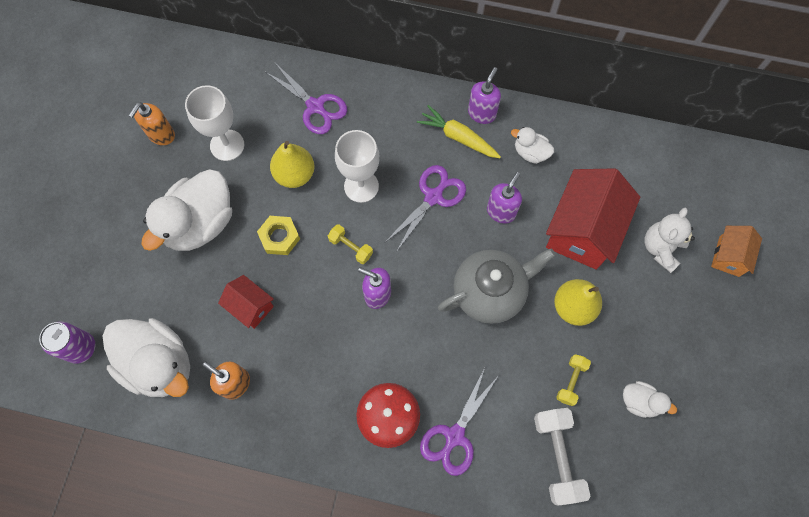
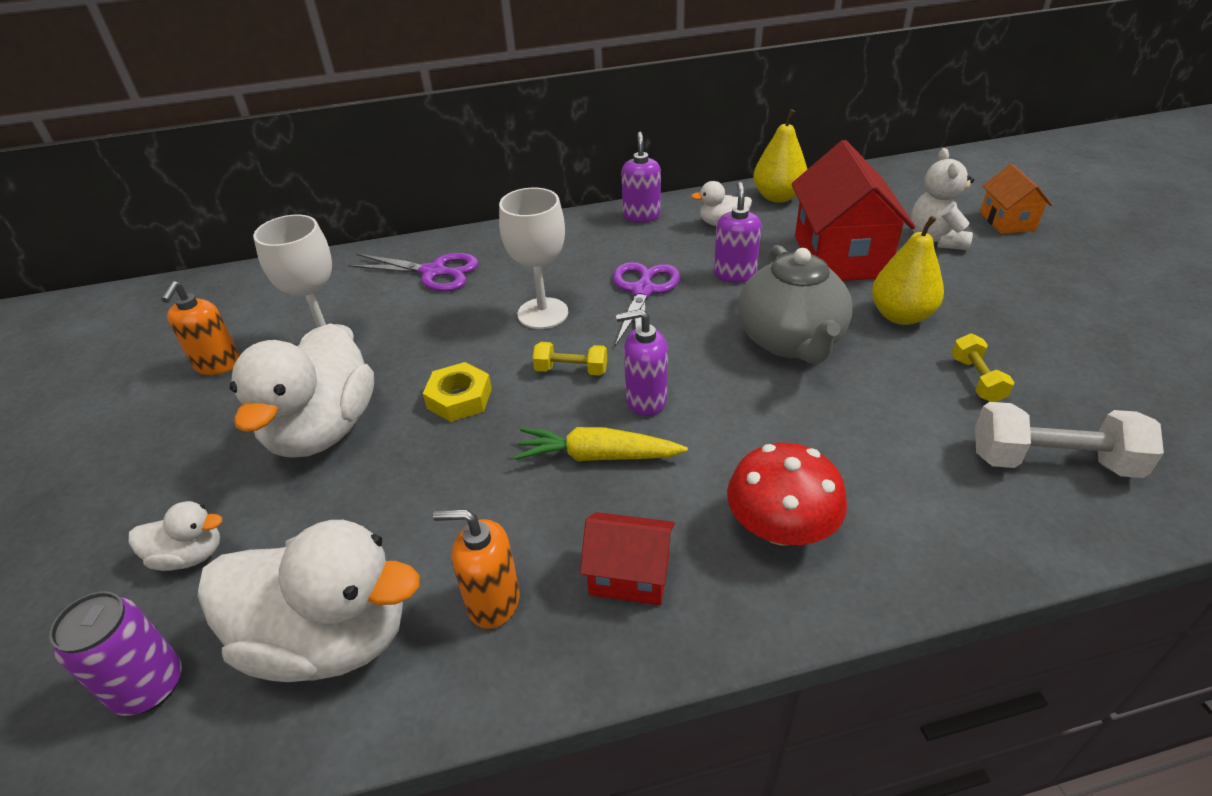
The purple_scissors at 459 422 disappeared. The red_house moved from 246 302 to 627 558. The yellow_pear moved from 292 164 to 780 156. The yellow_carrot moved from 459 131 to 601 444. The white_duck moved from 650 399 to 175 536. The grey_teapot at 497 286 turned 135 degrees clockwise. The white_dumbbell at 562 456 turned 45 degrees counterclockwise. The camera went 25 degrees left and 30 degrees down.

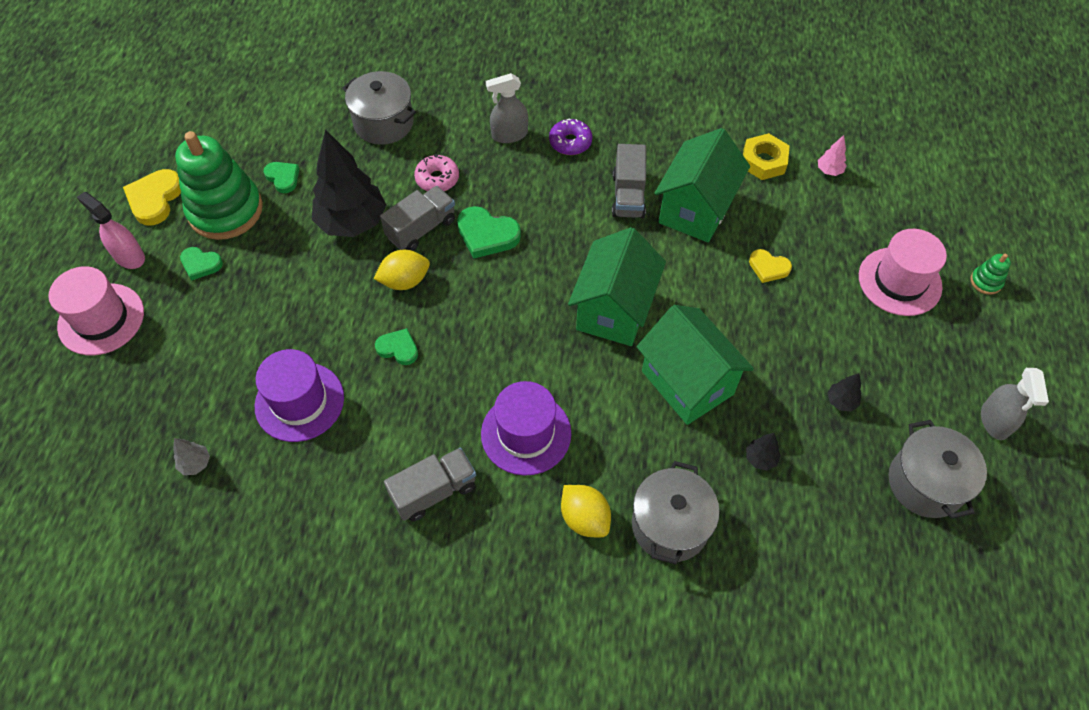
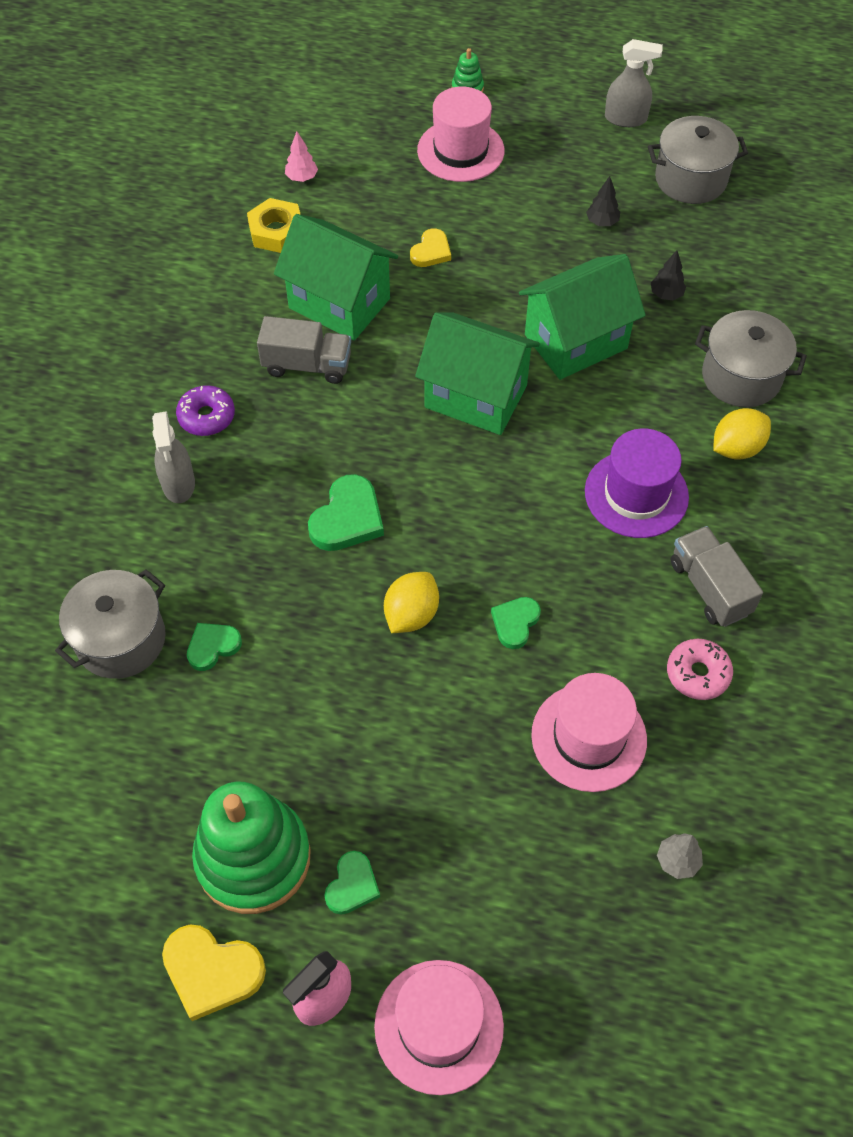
The black_tree at 349 183 disappeared. The grey_truck at 417 218 disappeared. The green_heart moved from 281 177 to 214 647. The pink_donut moved from 436 172 to 700 669. The purple_hat at 299 395 became the pink_hat at 589 732. The yellow_lemon at 402 270 turned 45 degrees clockwise. The camera went 85 degrees left and 0 degrees up.

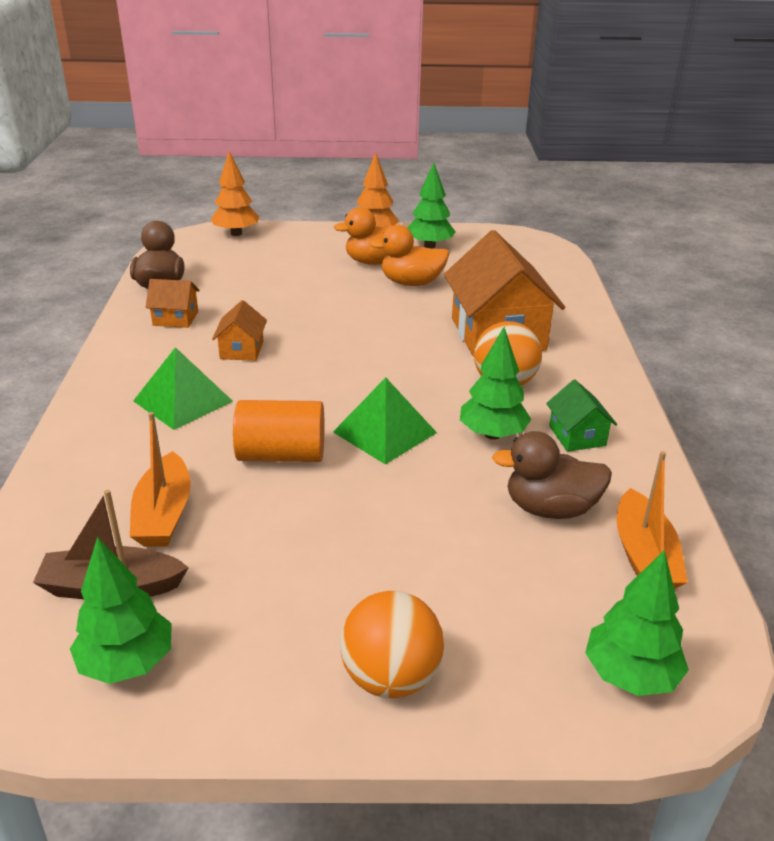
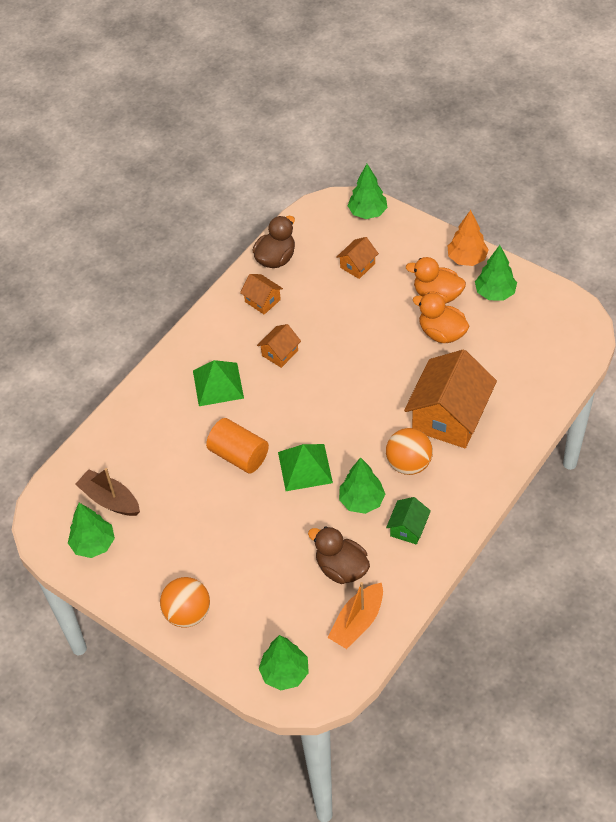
The orange_boat at 160 479 disappeared. The orange_house at 357 258 appeared. The orange_tree at 235 193 became the green_tree at 367 191. The camera went 40 degrees right and 20 degrees up.

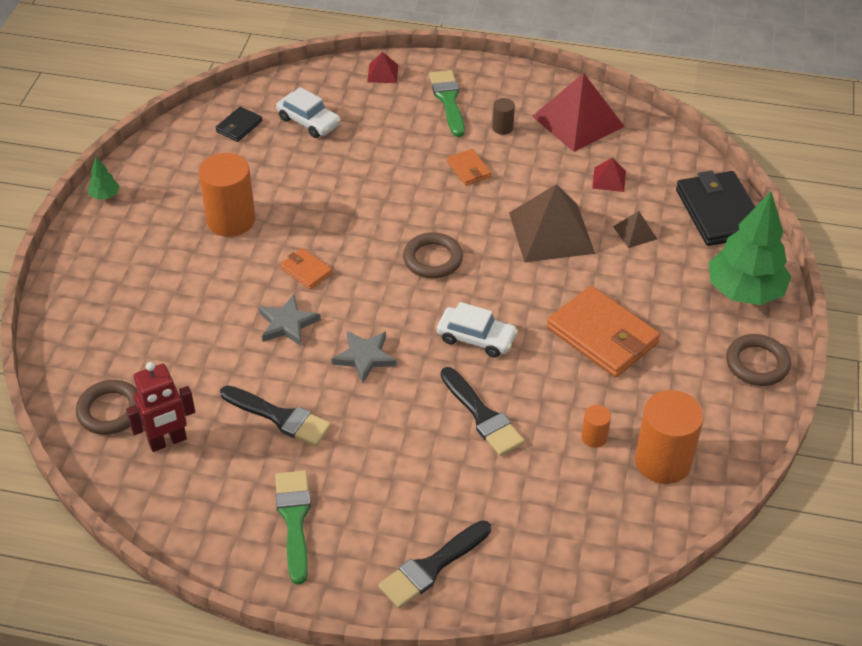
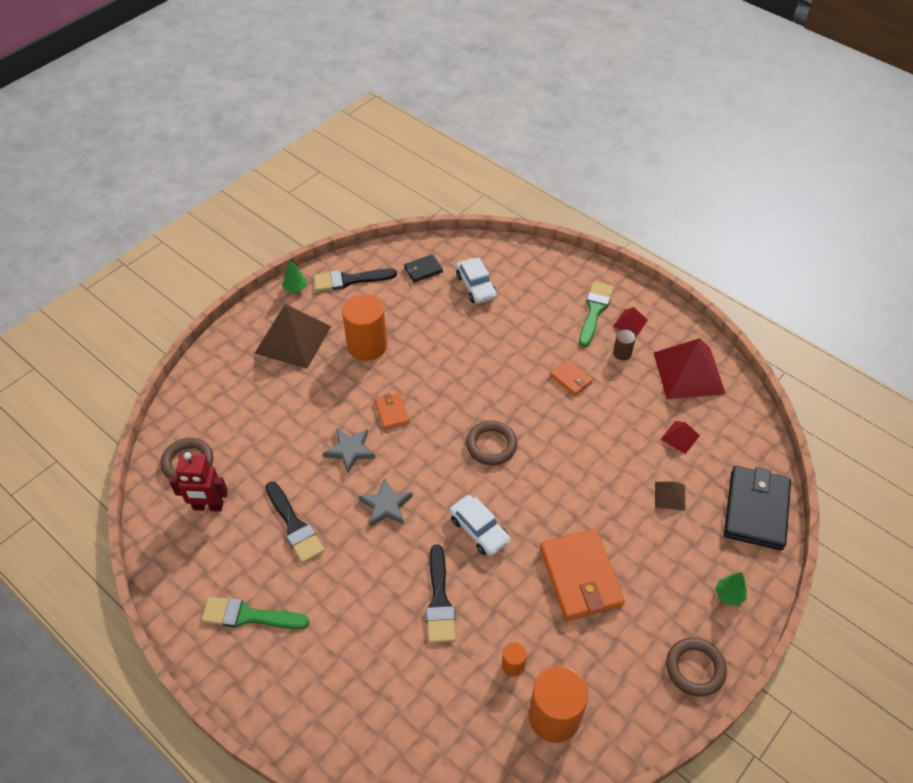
The red_pyramid moved from 382 67 to 630 322. The black_brush moved from 434 564 to 355 280. The brown_pyramid moved from 552 223 to 292 336. The green_brush at 293 527 turned 105 degrees counterclockwise. The orange_wallet at 469 167 turned 45 degrees counterclockwise. The green_tree at 749 248 changed to 0.41 times the size. The camera went 30 degrees right and 5 degrees up.

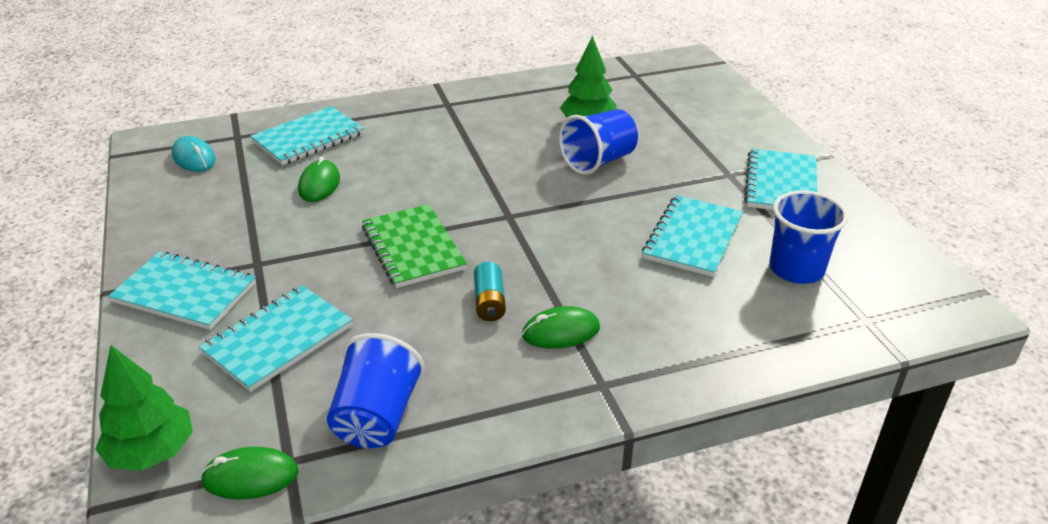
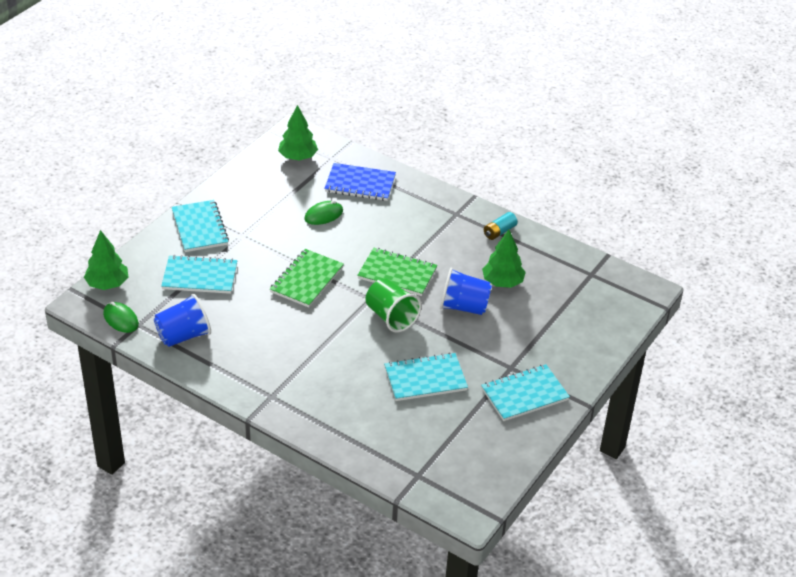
The green_mouse at 561 327 disappeared. The blue_cup at 809 237 disappeared. The green_notebook at 397 272 appeared. The green_cup at 394 305 appeared. The turquoise_battery moved from 490 291 to 501 226. The turquoise_mouse at 194 154 was replaced by the green_tree at 298 132. The turquoise_notebook at 307 135 became the blue_notebook at 360 182. The camera went 50 degrees right and 5 degrees up.

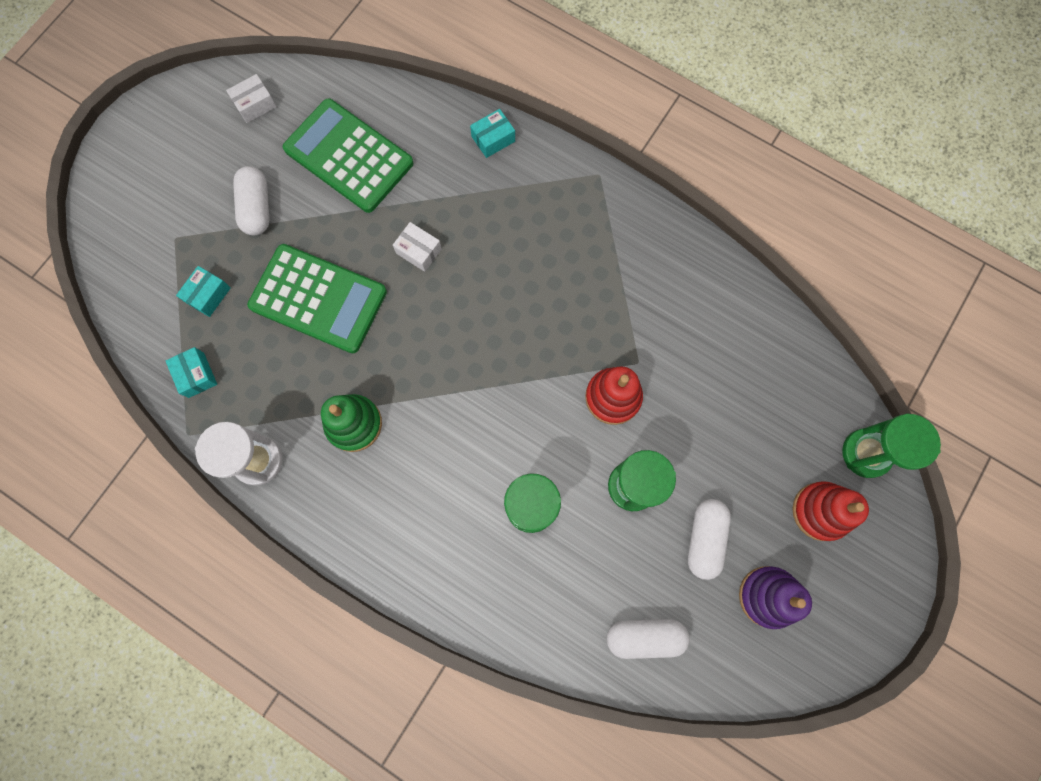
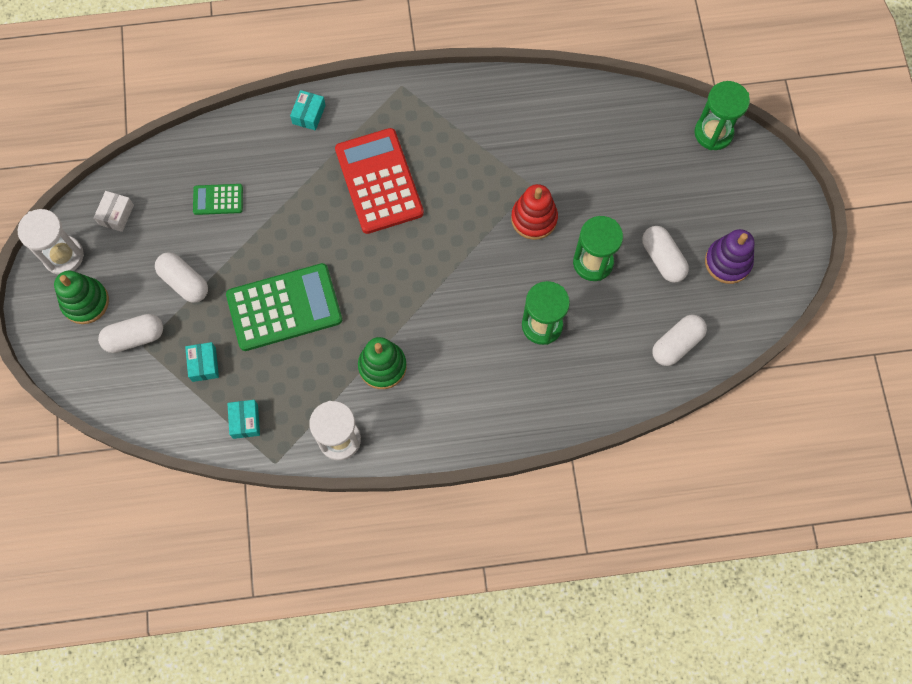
The white_box at 417 247 disappeared. The red_stacking_toy at 830 511 disappeared. The white_hourglass at 51 241 appeared. The green_stacking_toy at 81 297 appeared. The white_capsule at 130 333 appeared. The red_calculator at 379 181 appeared. The turquoise_box at 191 372 turned 60 degrees clockwise. The green_calculator at 348 156 changed to 0.48 times the size. The camera went 40 degrees left and 5 degrees down.

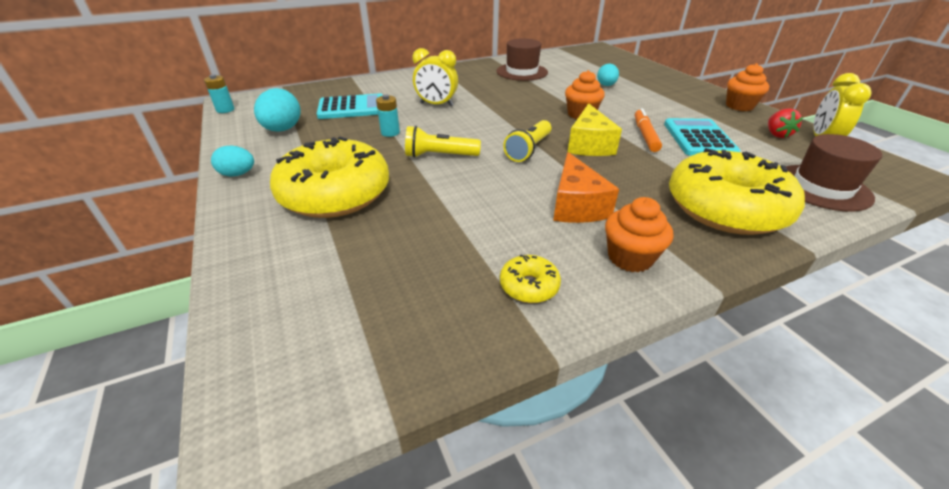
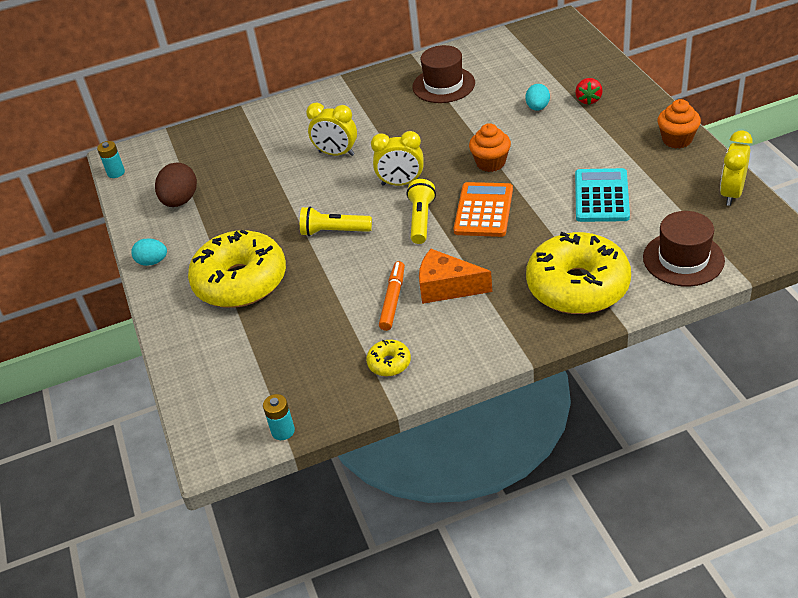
The turquoise_calculator at 350 106 disappeared. The orange_cupcake at 639 235 disappeared. The yellow_clock at 397 158 appeared. The turquoise_battery moved from 388 116 to 279 417. The orange_marker moved from 648 130 to 392 296. The red_strawberry moved from 785 123 to 589 91. The yellow_cheese at 595 129 was replaced by the orange_calculator at 483 209. The turquoise_egg at 277 110 became the brown_egg at 176 185. The yellow_flashlight at 527 141 turned 150 degrees clockwise. The orange_cheese at 586 187 turned 105 degrees clockwise. The camera went 10 degrees right and 5 degrees up.

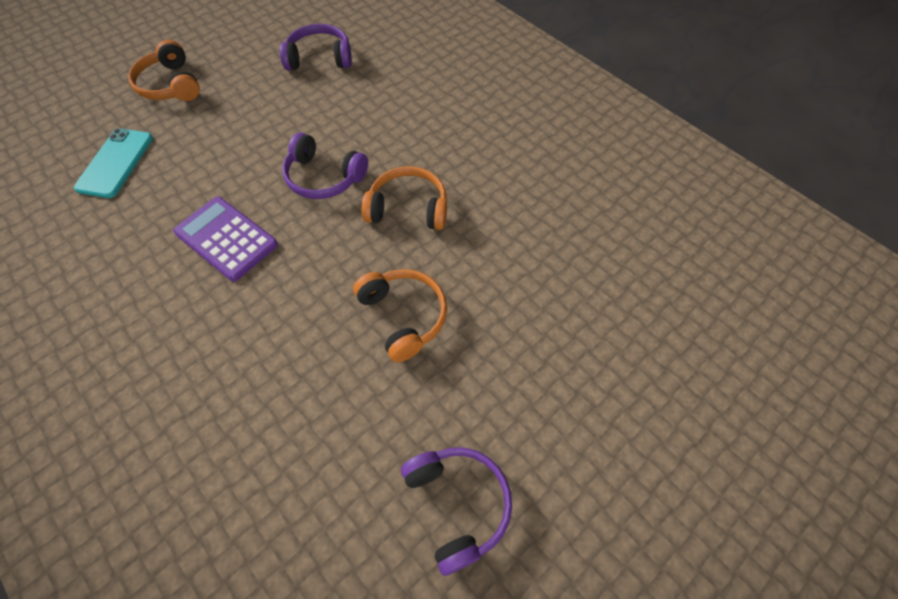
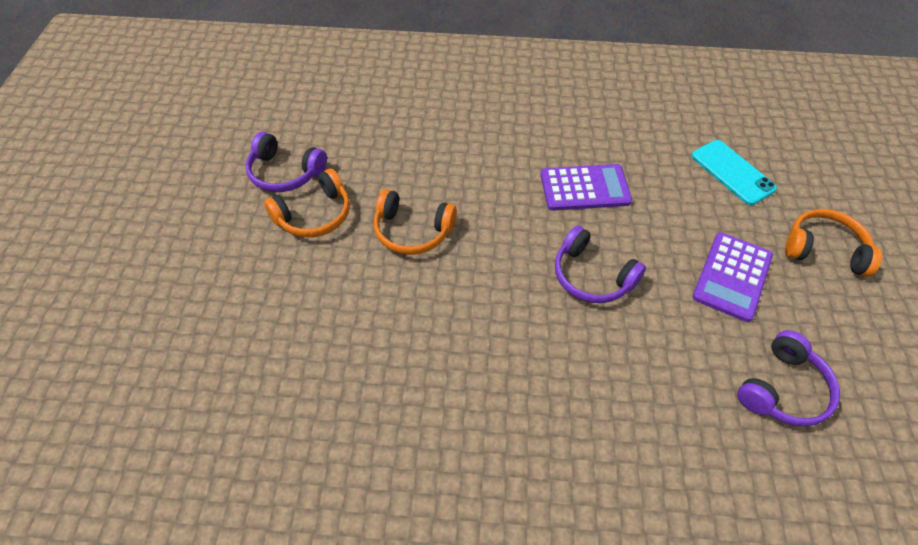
The purple_calculator at 733 277 appeared. The orange_headphones moved from 404 198 to 307 203. The purple_headphones at 325 165 turned 120 degrees counterclockwise. The camera went 135 degrees right and 5 degrees down.

